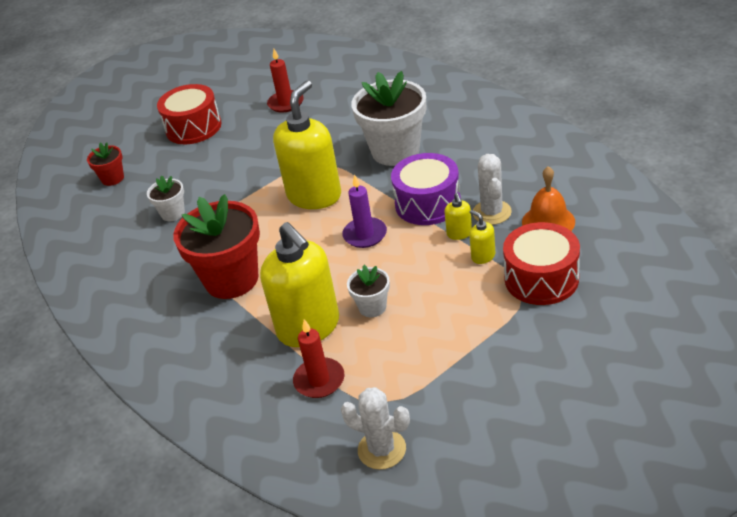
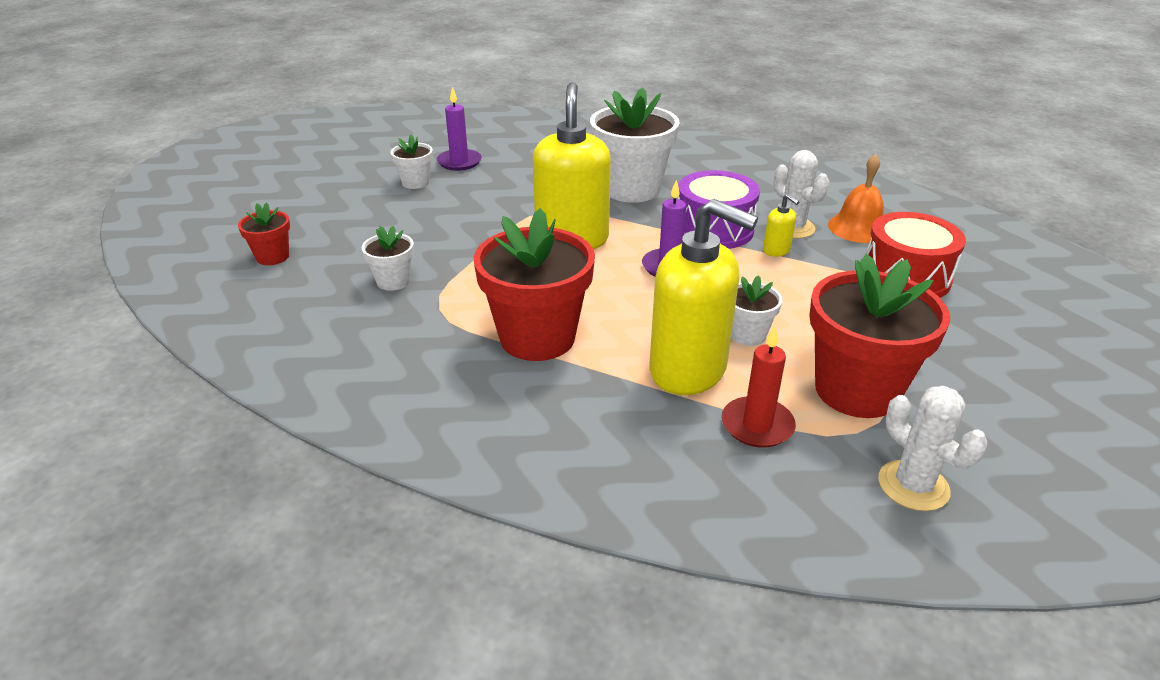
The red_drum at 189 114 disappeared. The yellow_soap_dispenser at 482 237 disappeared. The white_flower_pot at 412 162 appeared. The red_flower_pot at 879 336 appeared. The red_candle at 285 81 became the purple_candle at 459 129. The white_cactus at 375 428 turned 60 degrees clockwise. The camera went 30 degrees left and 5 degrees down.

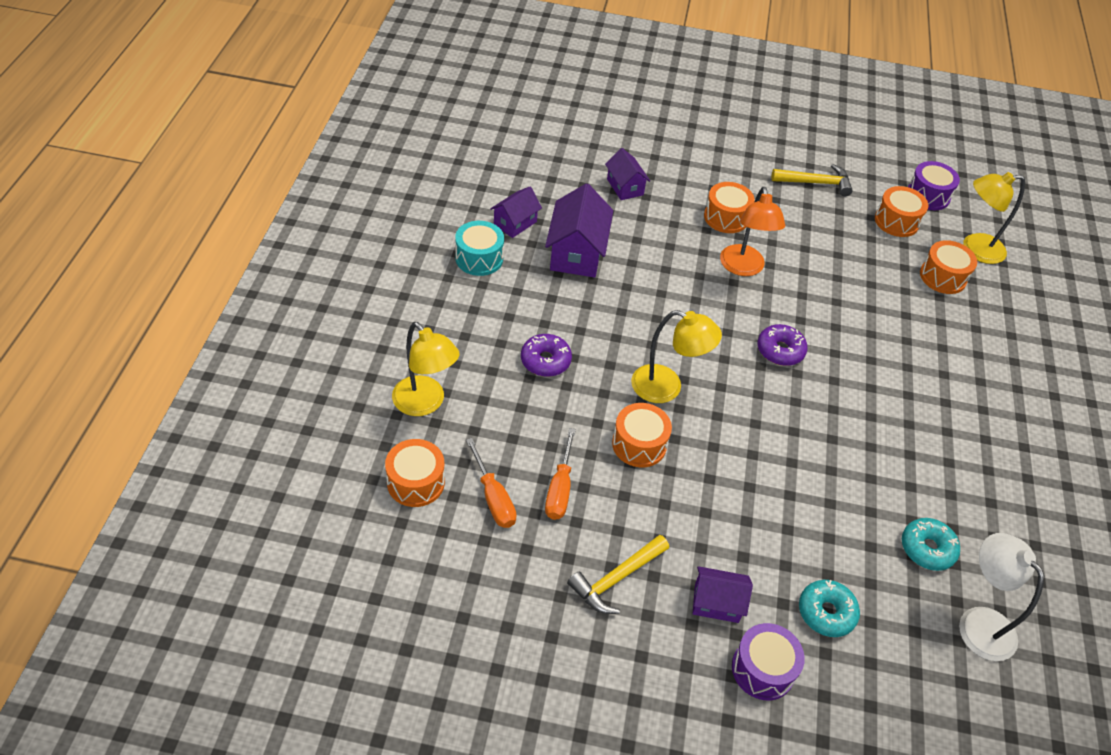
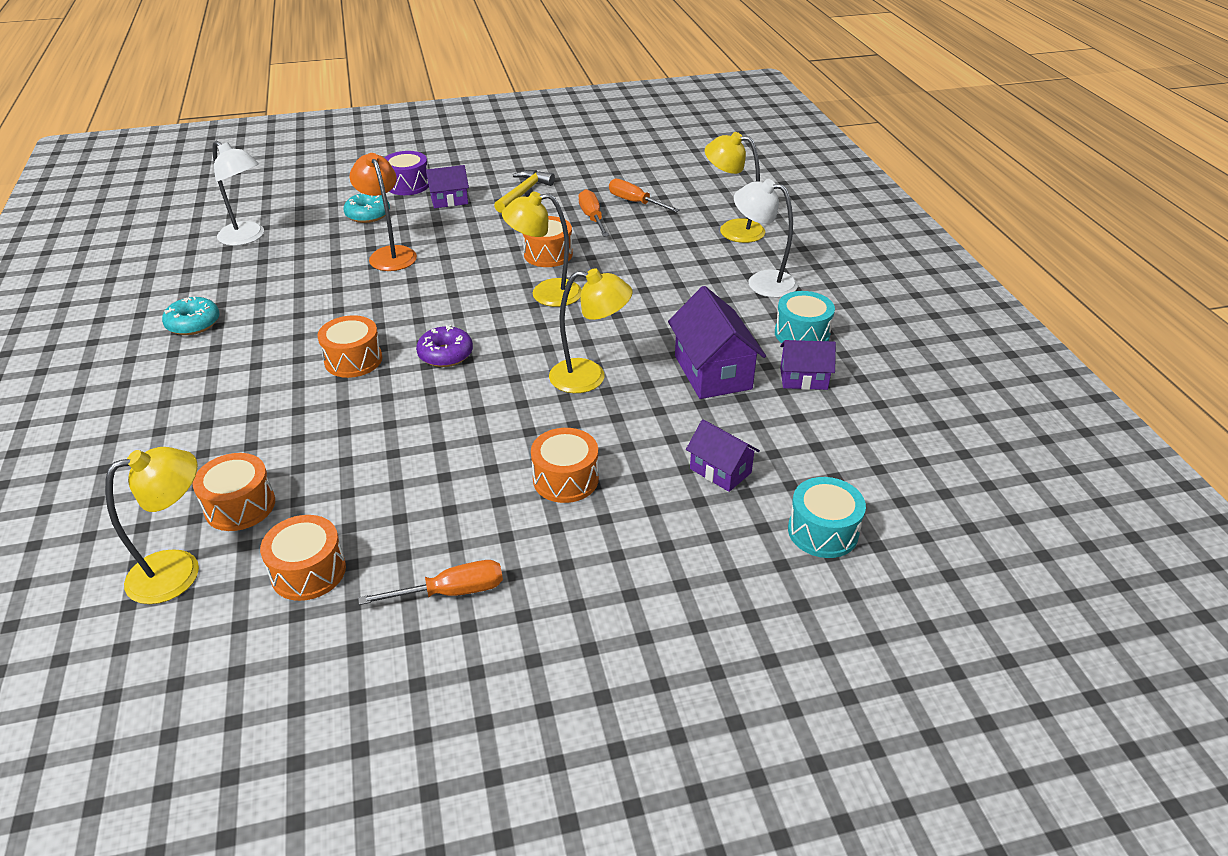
The purple_donut at 546 355 disappeared. The purple_drum at 934 185 disappeared. The yellow_lamp at 591 330 appeared. The white_lamp at 766 238 appeared. The turquoise_drum at 827 517 appeared. The orange_drum moved from 415 473 to 349 346. The orange_lamp moved from 752 231 to 383 212. The turquoise_donut moved from 931 544 to 190 316. The yellow_hammer at 812 180 was replaced by the orange_screwdriver at 430 582. The purple_house at 516 212 turned 75 degrees clockwise. The camera went 160 degrees right and 10 degrees down.

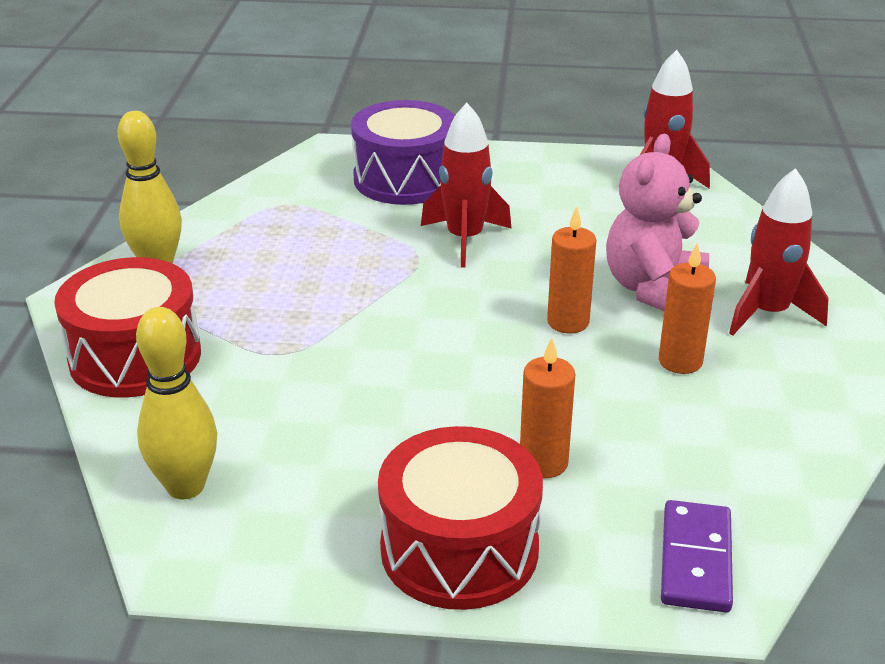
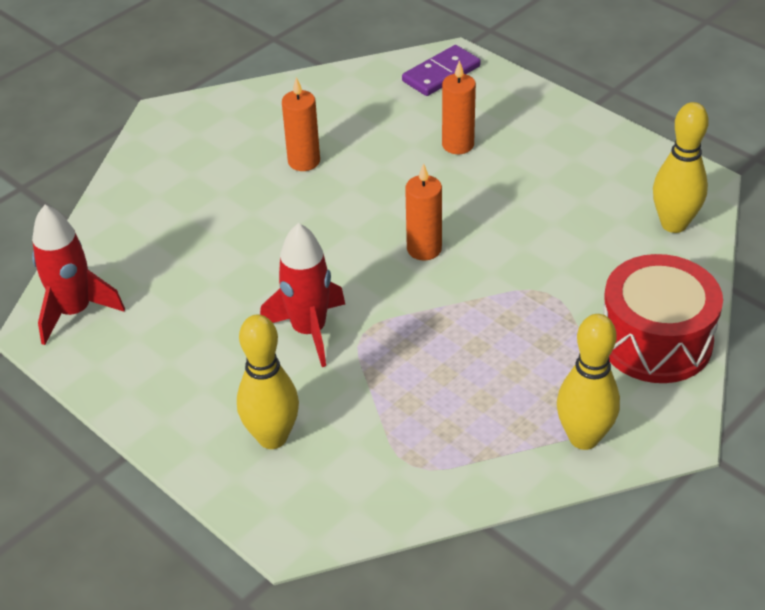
The red_drum at 460 518 disappeared. The pink_teddy_bear at 657 222 disappeared. The red_rocket at 778 252 disappeared. The orange_candle moved from 571 270 to 423 211. The purple_drum at 403 152 was replaced by the yellow_bowling_pin at 268 382. The camera went 140 degrees left and 10 degrees up.

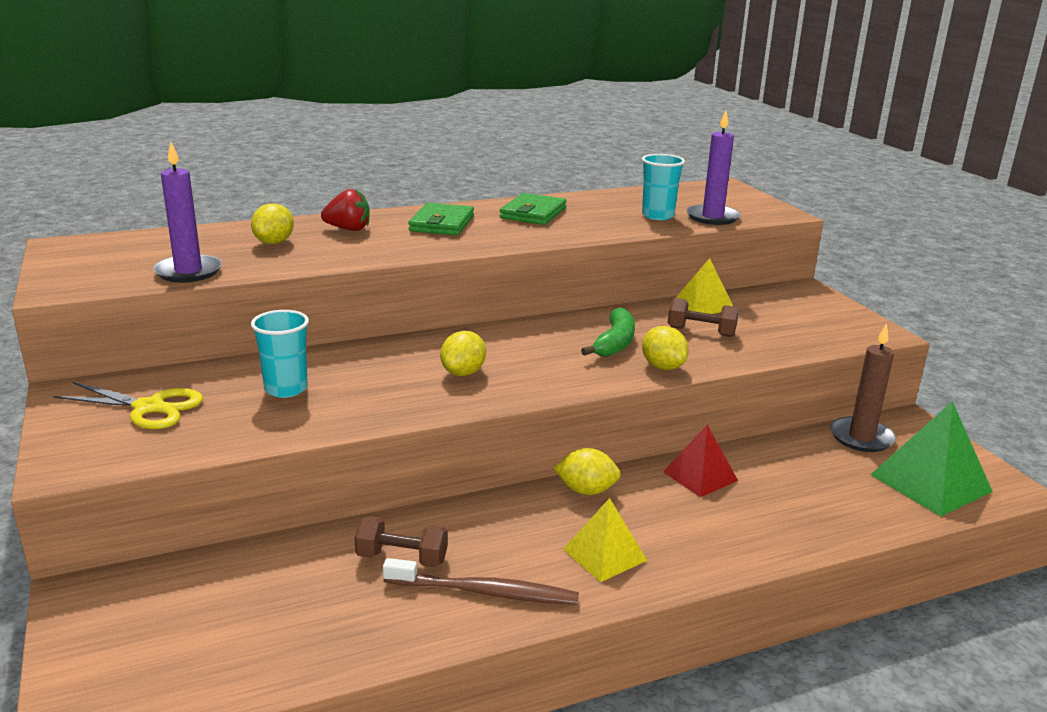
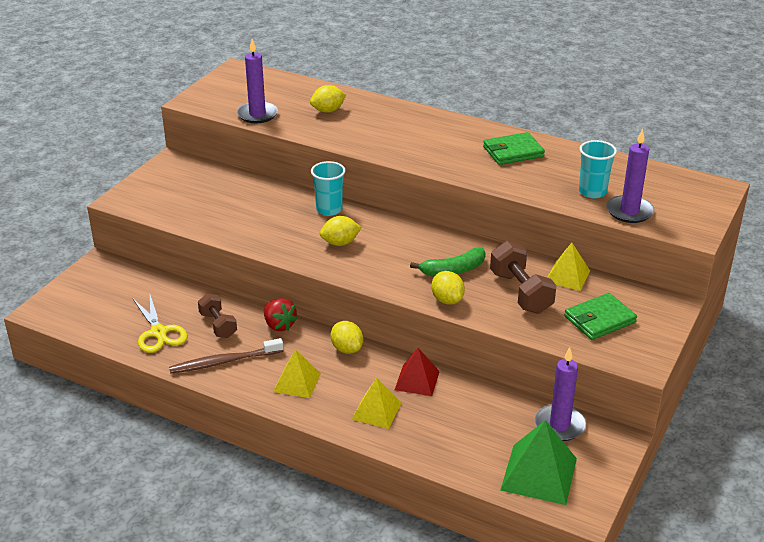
The yellow_pyramid at 376 403 appeared. The yellow_scissors moved from 128 405 to 160 324. The turquoise_cup moved from 280 354 to 328 188. The red_strawberry moved from 345 210 to 281 314. The green_wallet moved from 441 219 to 600 316. The brown_candle at 863 387 became the purple_candle at 560 394. The brown_toothbrush at 481 581 turned 105 degrees clockwise. The yellow_lemon at 665 348 turned 45 degrees counterclockwise. The brown_dumbbell at 703 317 changed to 1.53 times the size. The camera went 50 degrees right and 10 degrees up.

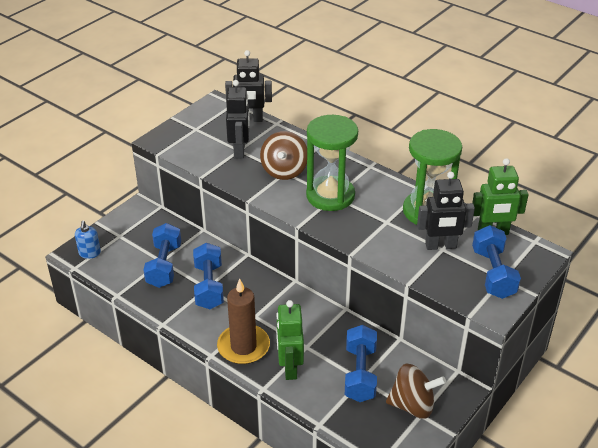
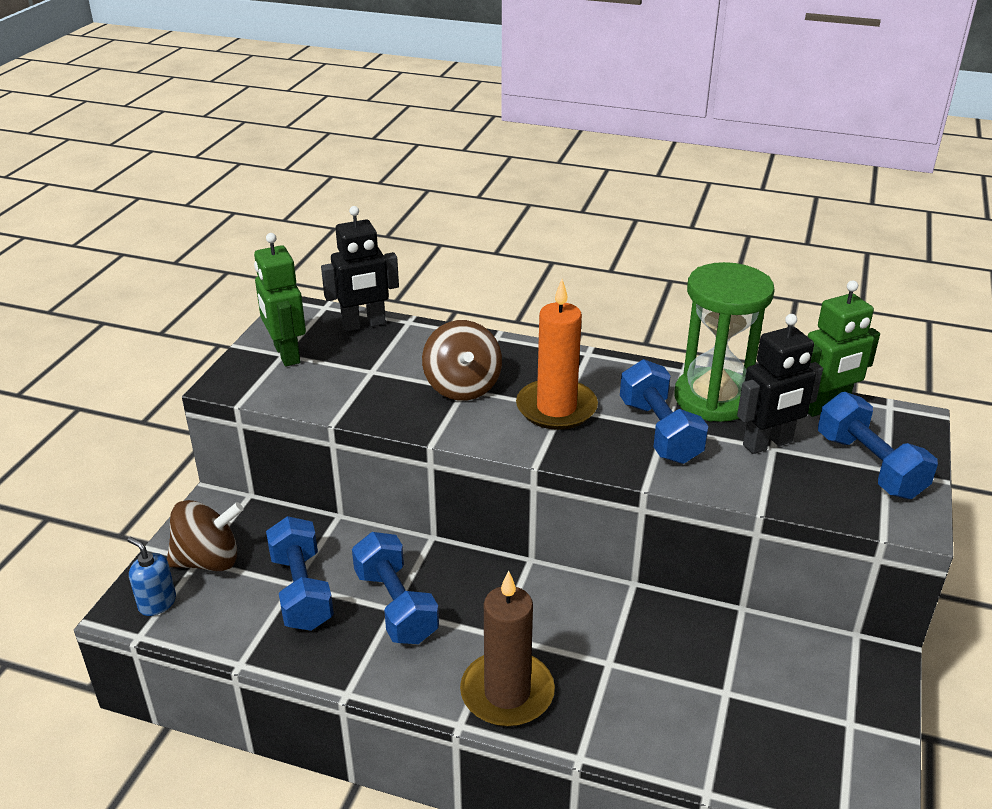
The black_robot at 238 119 disappeared. The green_robot moved from 290 340 to 280 299. The blue_dumbbell moved from 361 363 to 664 411. The brown_spinning_top moved from 416 391 to 205 535. The green_hourglass at 332 163 was replaced by the orange_candle at 557 354. The blue_soap_dispenser at 88 240 turned 150 degrees clockwise. The camera went 20 degrees left and 5 degrees down.

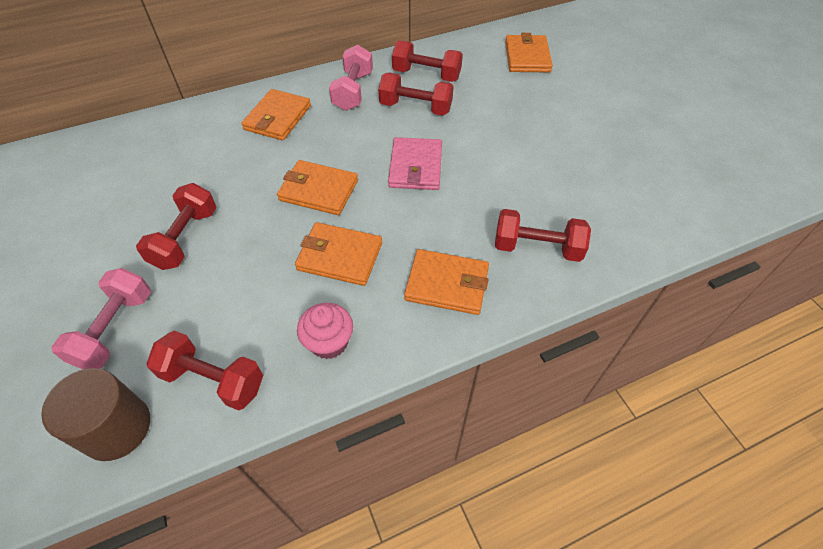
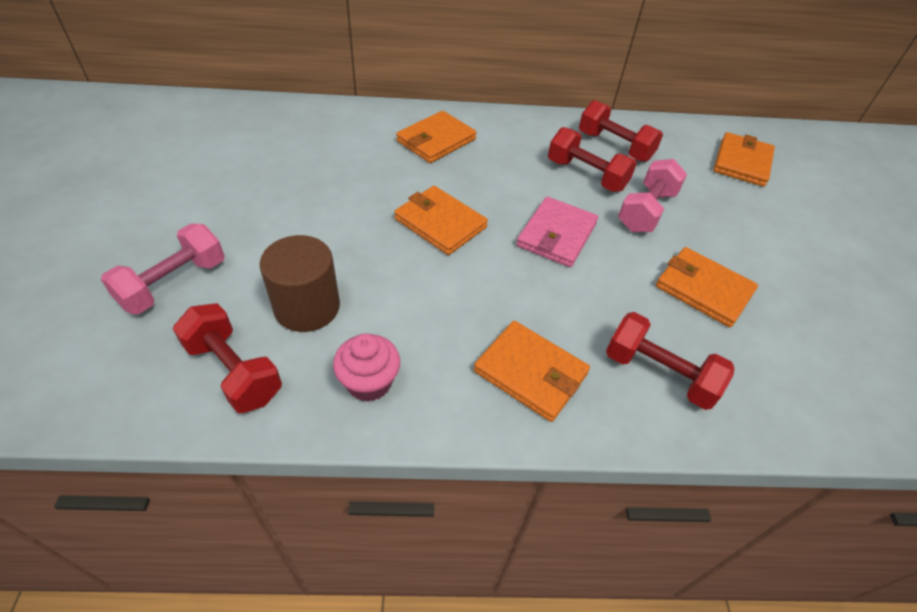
The red_dumbbell at 176 226 disappeared. The brown_cylinder moved from 95 414 to 299 283. The orange_wallet moved from 338 254 to 707 287. The pink_dumbbell moved from 351 78 to 652 195. The camera went 20 degrees right and 5 degrees down.

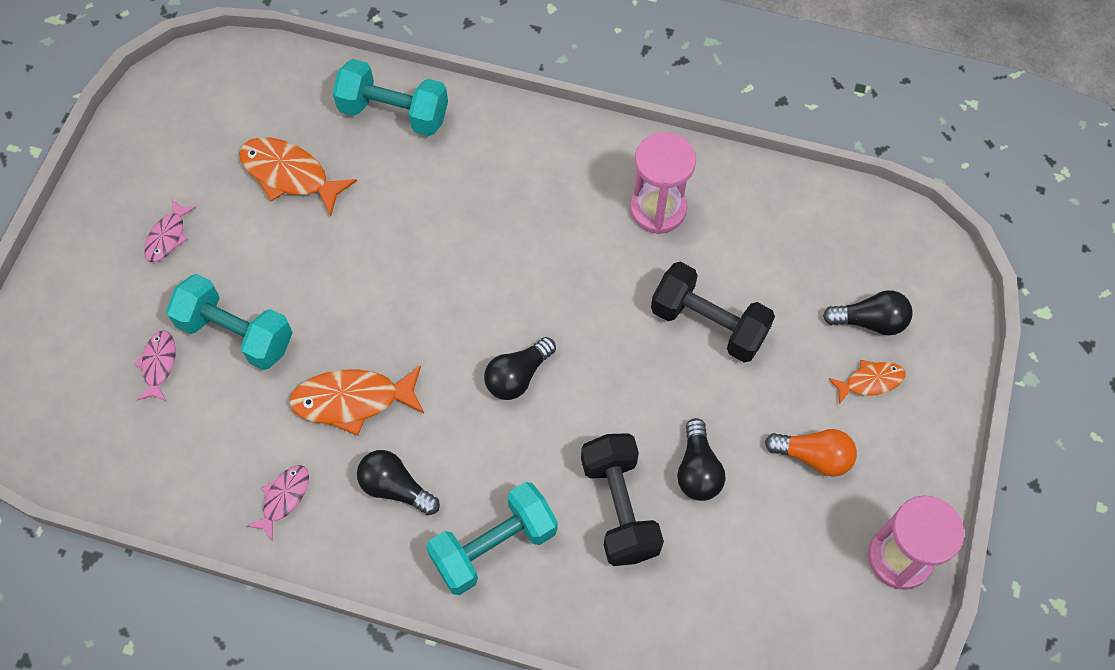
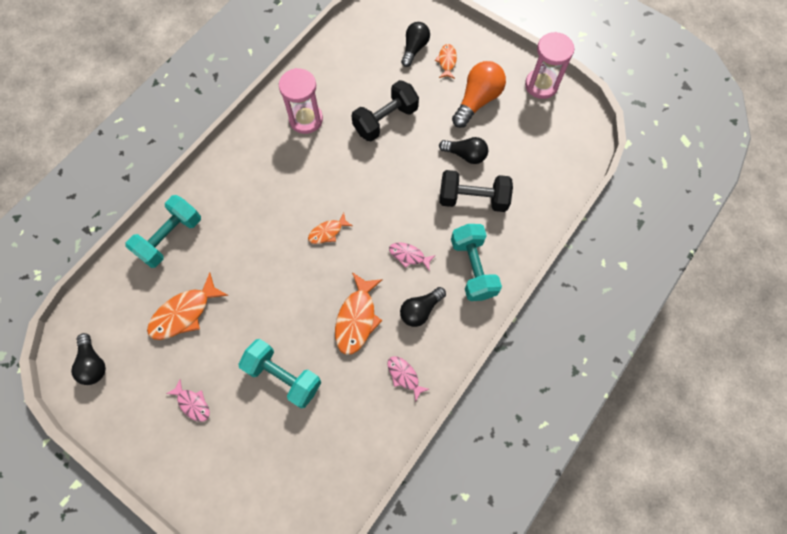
The orange_fish at 330 228 appeared. The pink_fish moved from 155 365 to 412 256. The black_light_bulb moved from 520 368 to 88 359. The turquoise_dumbbell at 229 322 turned 75 degrees clockwise. The orange_light_bulb at 811 453 changed to 1.50 times the size. The camera went 70 degrees left and 5 degrees up.

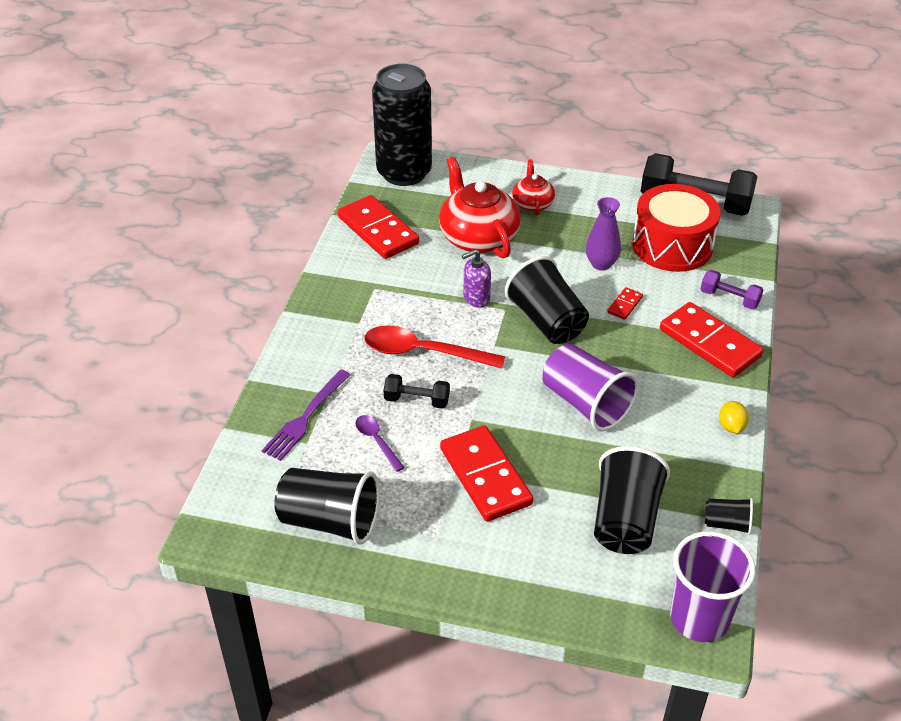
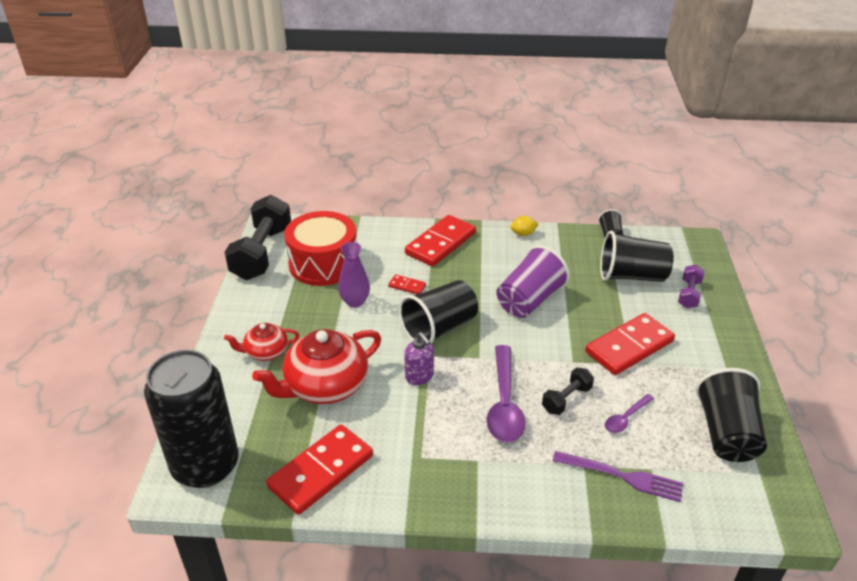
The purple_cup at 712 586 disappeared. The purple_dumbbell moved from 732 289 to 691 286. The red_spoon at 434 347 became the purple_spoon at 506 393. The black_dumbbell at 417 391 turned 45 degrees clockwise. The camera went 100 degrees left and 5 degrees down.

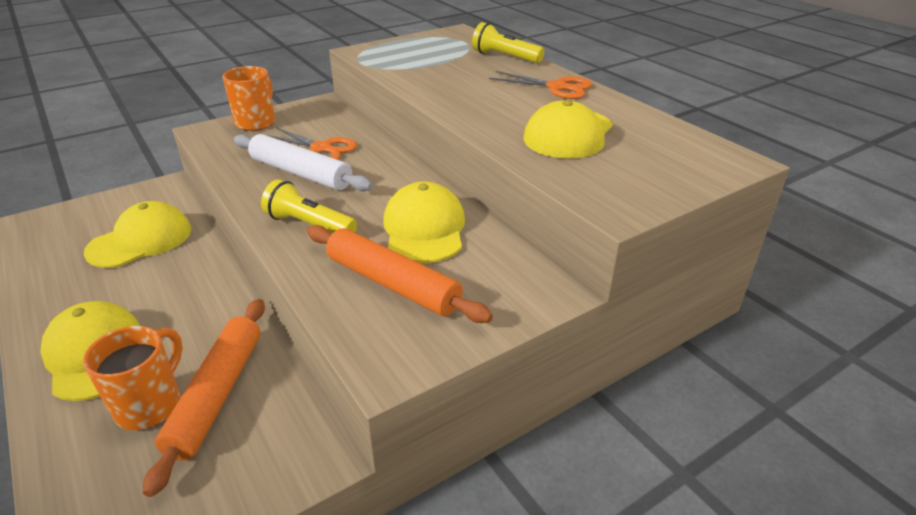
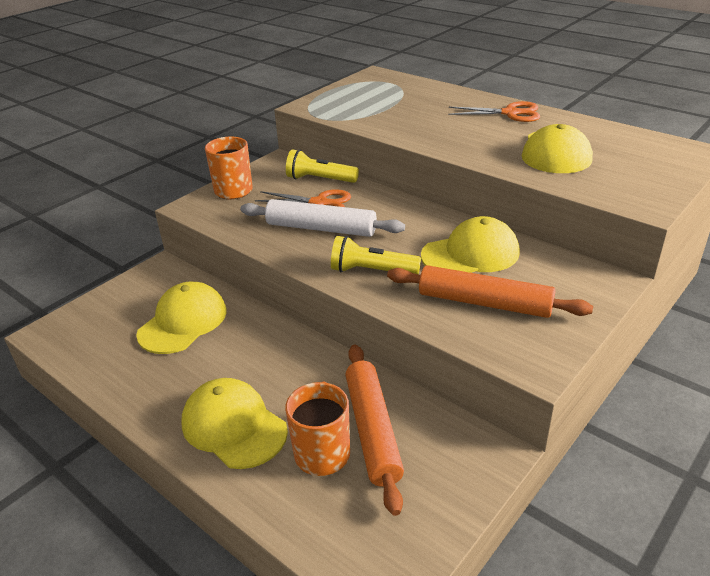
The yellow_flashlight moved from 508 42 to 322 166. The yellow_cap at 424 222 turned 90 degrees clockwise. The camera went 15 degrees left and 0 degrees up.

